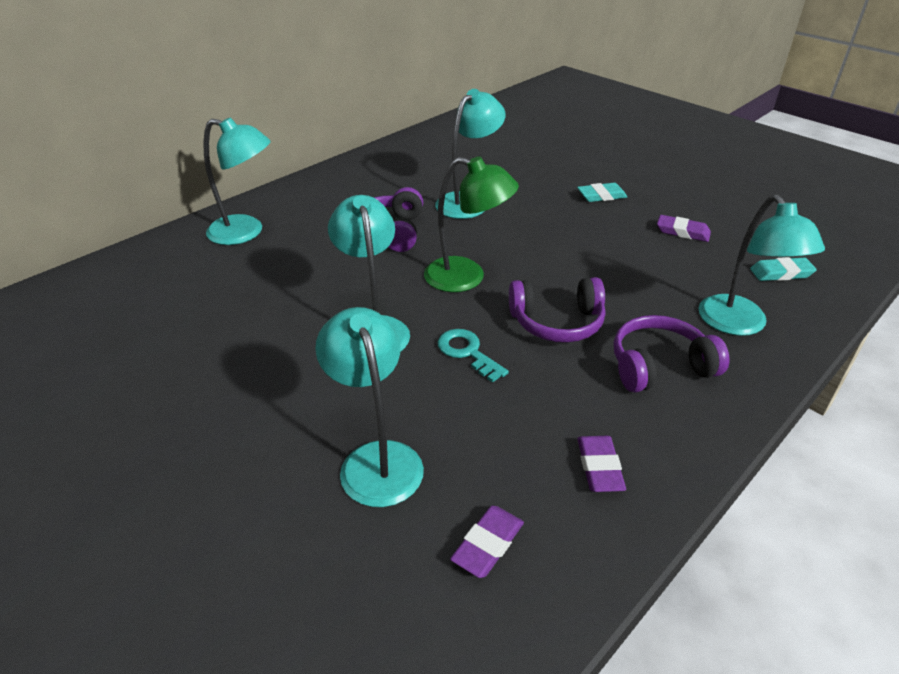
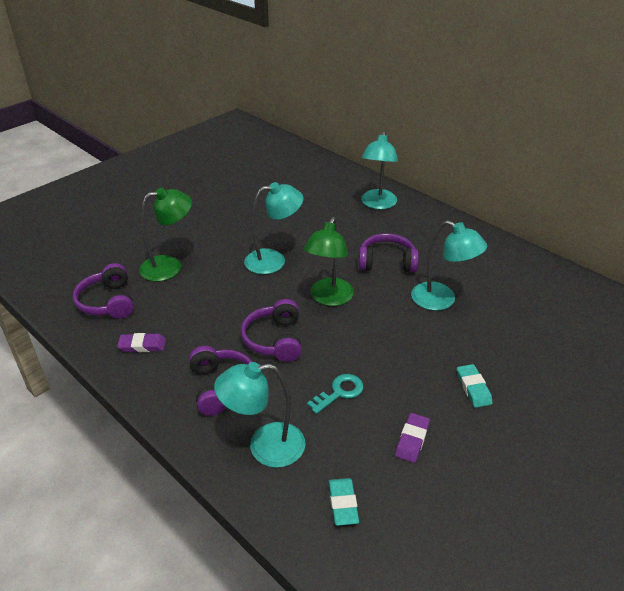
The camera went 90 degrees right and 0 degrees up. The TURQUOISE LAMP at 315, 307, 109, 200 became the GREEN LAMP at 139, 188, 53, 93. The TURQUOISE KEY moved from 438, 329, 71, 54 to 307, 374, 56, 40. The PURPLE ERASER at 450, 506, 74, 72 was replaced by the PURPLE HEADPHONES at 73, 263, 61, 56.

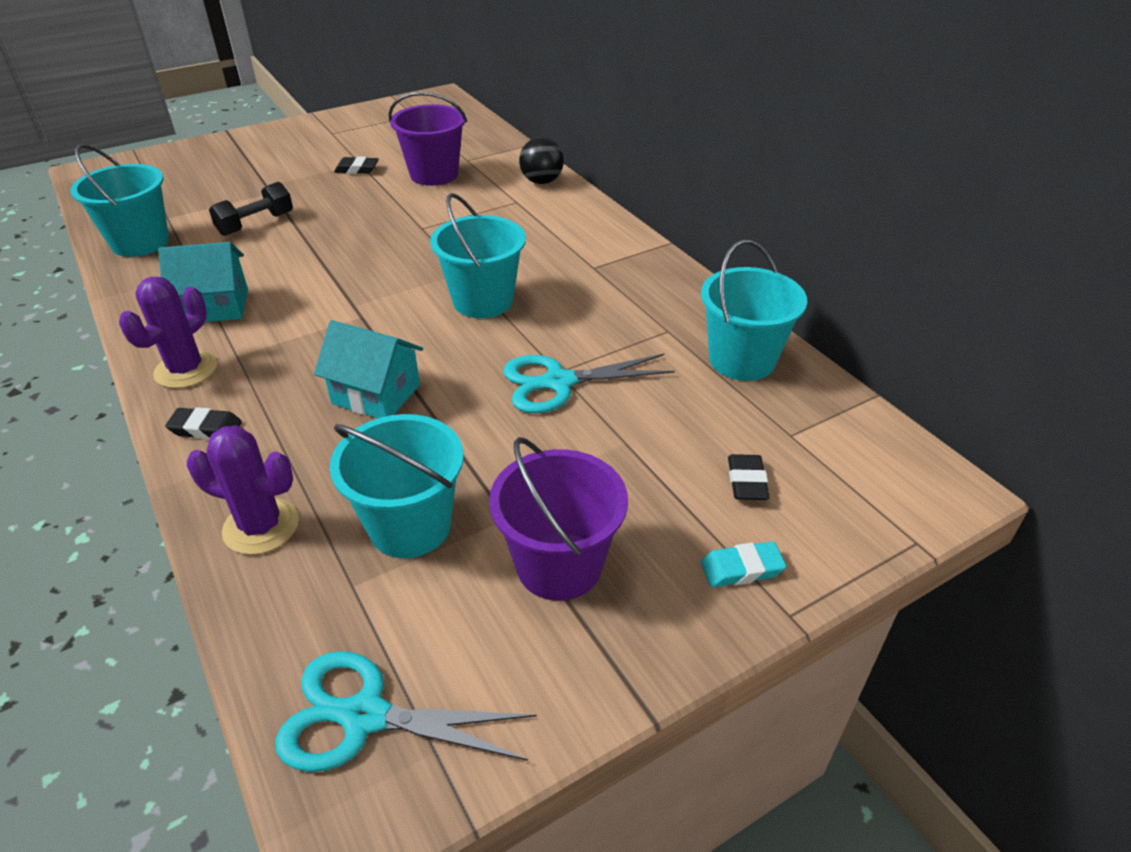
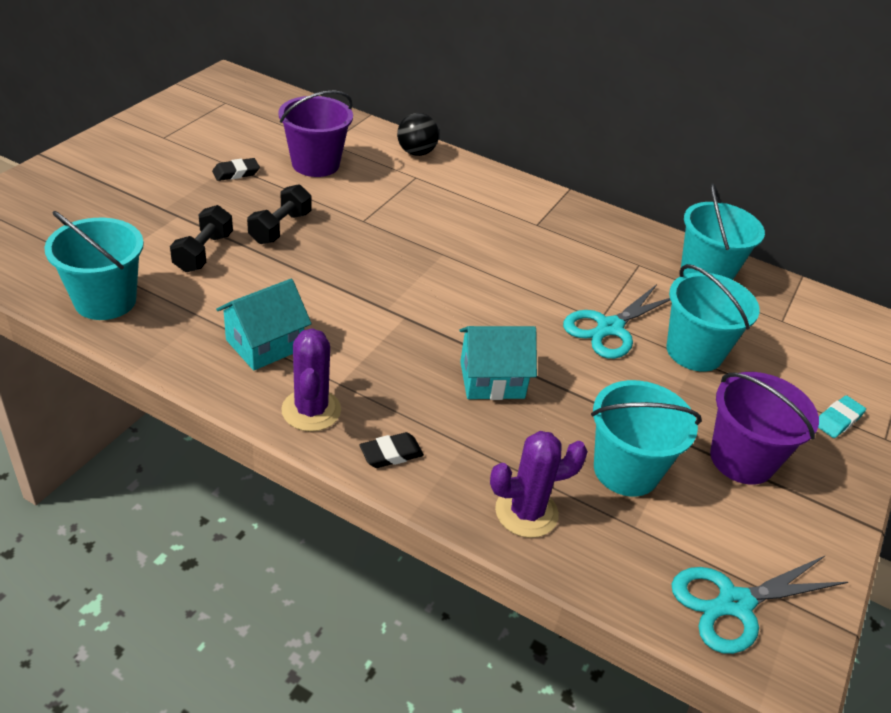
The camera went 35 degrees left and 0 degrees up. The TURQUOISE BUCKET moved from 430, 193, 96, 125 to 666, 264, 94, 108. The BLACK ERASER at 728, 454, 42, 46 disappeared. The BLACK DUMBBELL at 247, 184, 64, 60 appeared.

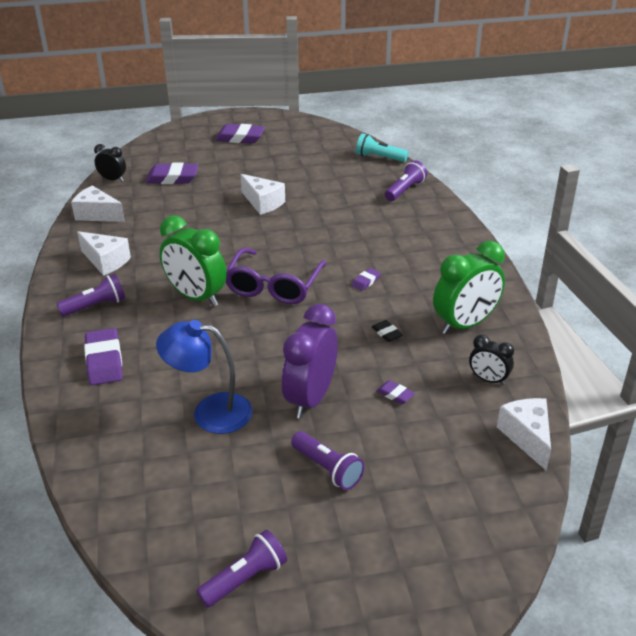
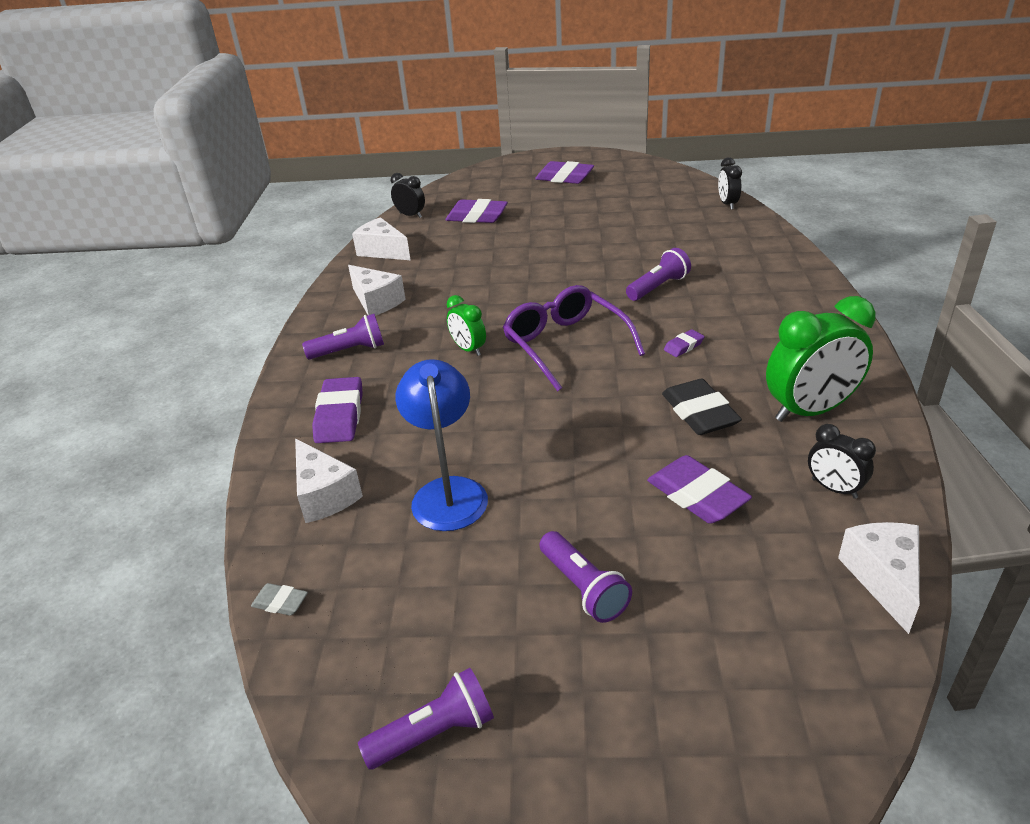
The camera went 15 degrees right and 0 degrees up. The TURQUOISE FLASHLIGHT at 356, 133, 52, 29 was replaced by the BLACK CLOCK at 718, 157, 24, 53. The PURPLE FLASHLIGHT moved from 385, 160, 42, 41 to 626, 248, 65, 53. The WHITE CHEESE moved from 240, 174, 45, 41 to 295, 439, 68, 84. The GREEN CLOCK at 160, 215, 67, 92 changed to 0.53 times the size. The PURPLE GLASSES at 226, 248, 100, 56 turned 120 degrees clockwise. The PURPLE CLOCK at 282, 304, 56, 115 disappeared. The BLUE LAMP at 156, 320, 97, 114 turned 60 degrees clockwise. The BLACK ERASER at 372, 320, 31, 22 changed to 1.98 times the size. The PURPLE ERASER at 377, 380, 38, 24 changed to 1.98 times the size. The GREY ERASER at 251, 583, 57, 33 appeared.

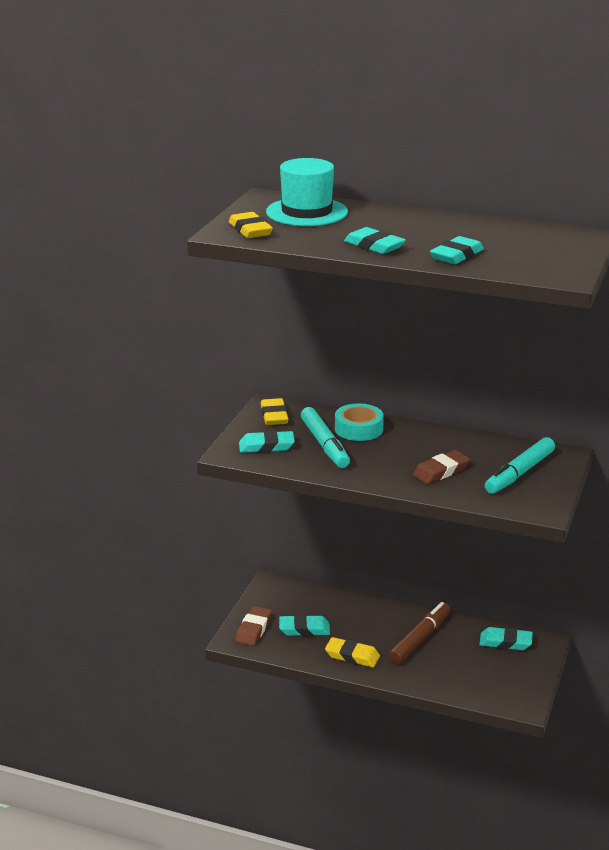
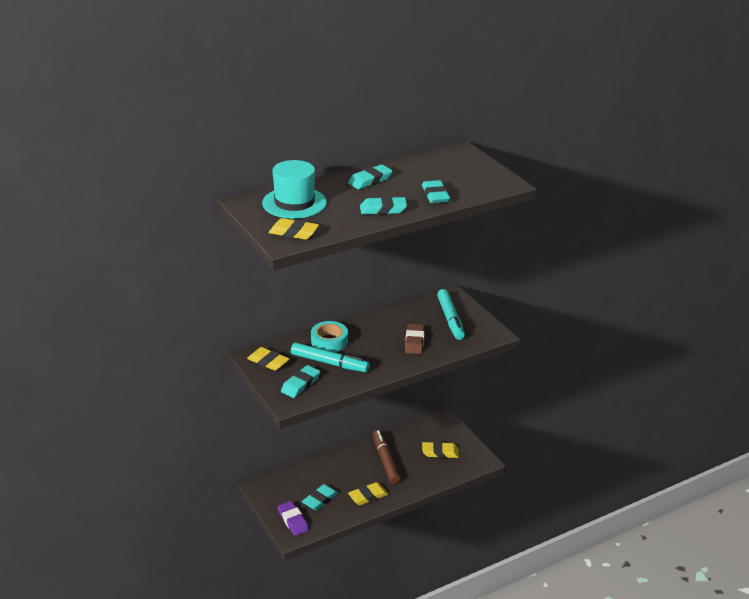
The camera went 50 degrees left and 5 degrees up. The BROWN ERASER at 235, 606, 37, 40 became the PURPLE ERASER at 278, 501, 31, 35. The TURQUOISE ERASER moved from 479, 627, 54, 23 to 348, 164, 44, 25. The YELLOW ERASER at 422, 442, 37, 16 appeared.

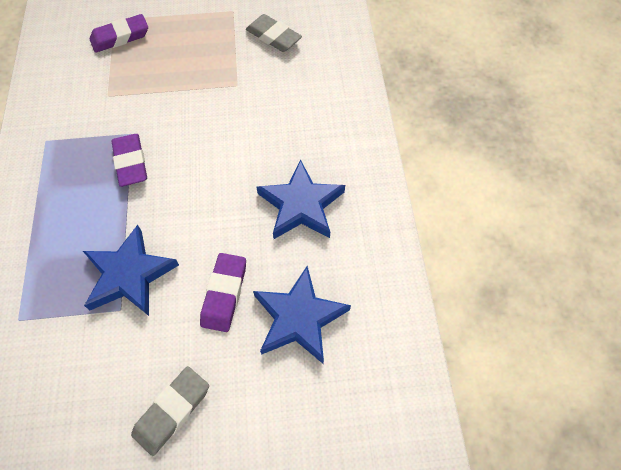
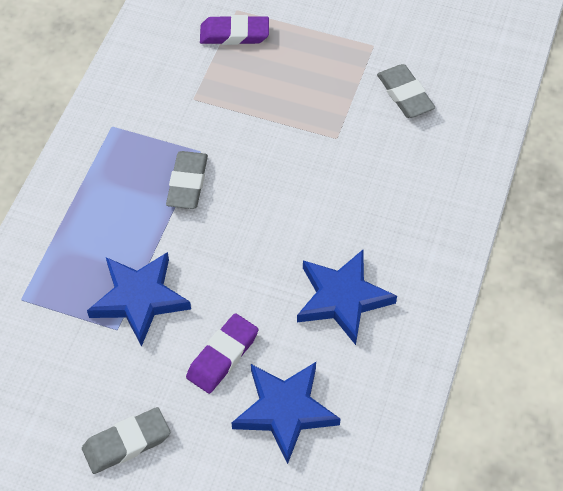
The camera went 25 degrees right and 5 degrees down. The PURPLE ERASER at 111, 134, 36, 53 became the GREY ERASER at 166, 151, 42, 58.

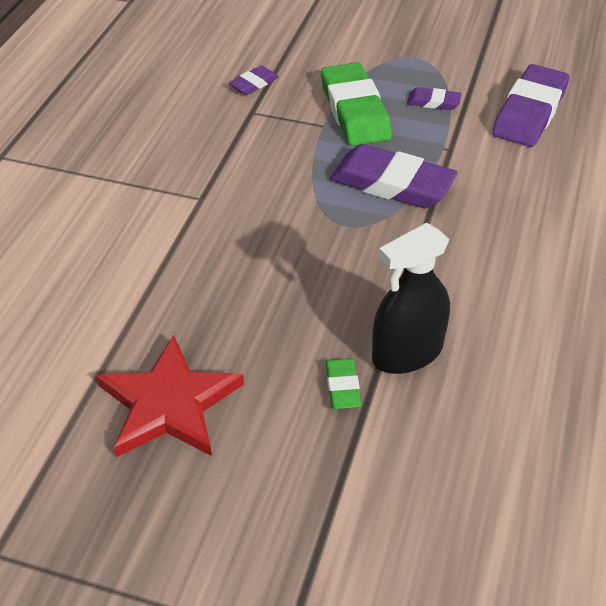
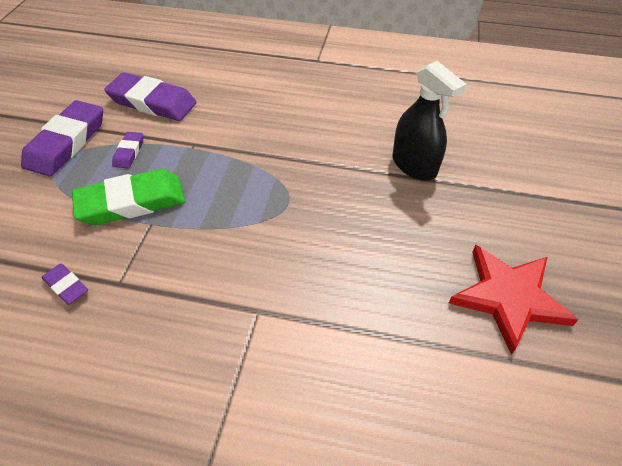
The camera went 95 degrees left and 5 degrees up. The PURPLE ERASER moved from 330, 144, 127, 64 to 21, 100, 82, 77. The GREEN ERASER at 325, 358, 36, 51 disappeared.

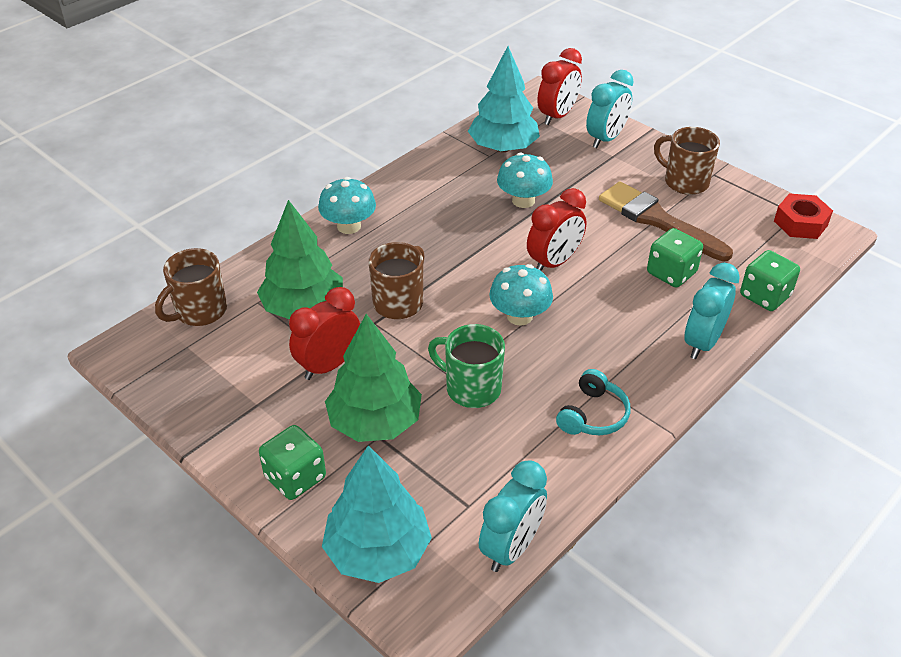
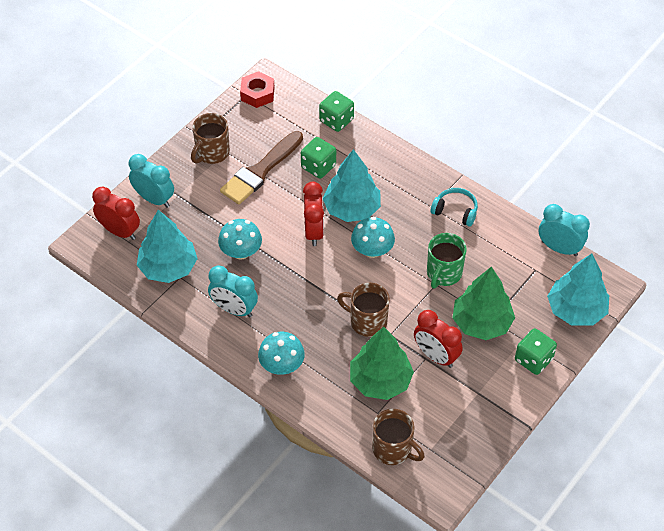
The camera went 95 degrees left and 10 degrees up. The RED CLOCK at 527, 188, 59, 83 turned 45 degrees clockwise. The TURQUOISE CLOCK moved from 684, 263, 56, 96 to 208, 265, 50, 52. The TURQUOISE TREE at 323, 149, 58, 73 appeared.

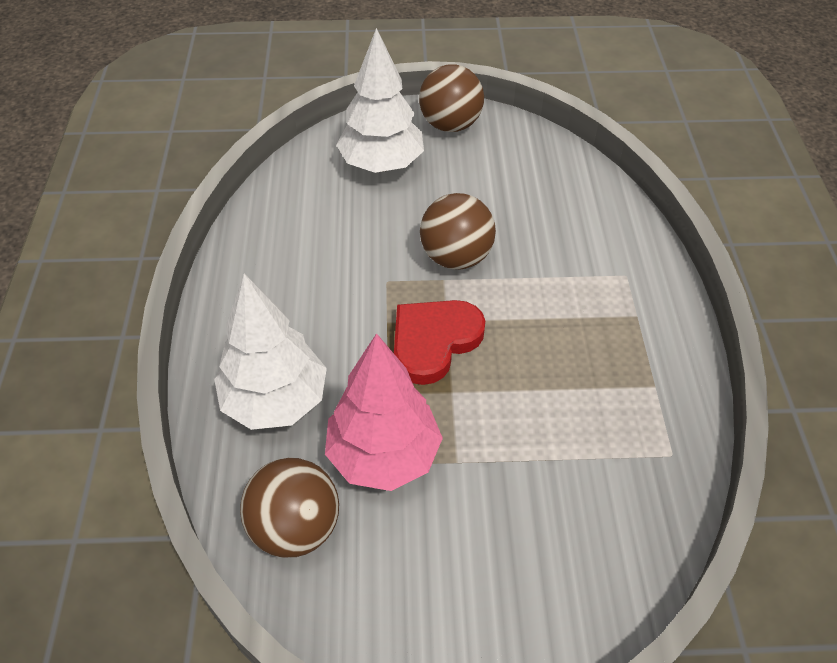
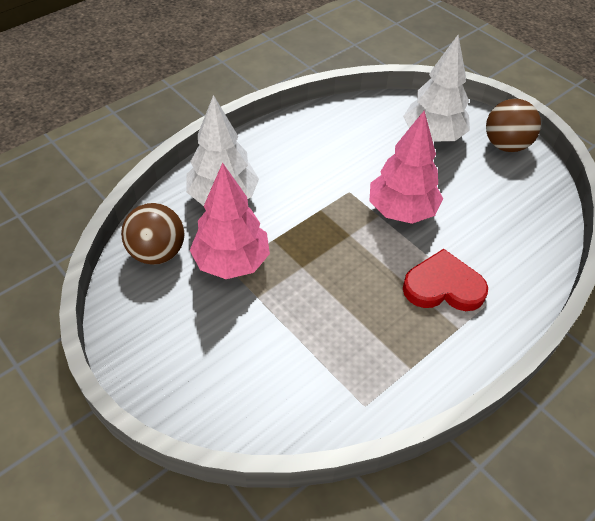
The camera went 50 degrees right and 0 degrees up. The BROWN BALL at 420, 193, 76, 76 was replaced by the PINK TREE at 370, 111, 73, 113. The RED HEART moved from 394, 300, 91, 85 to 403, 249, 85, 62.

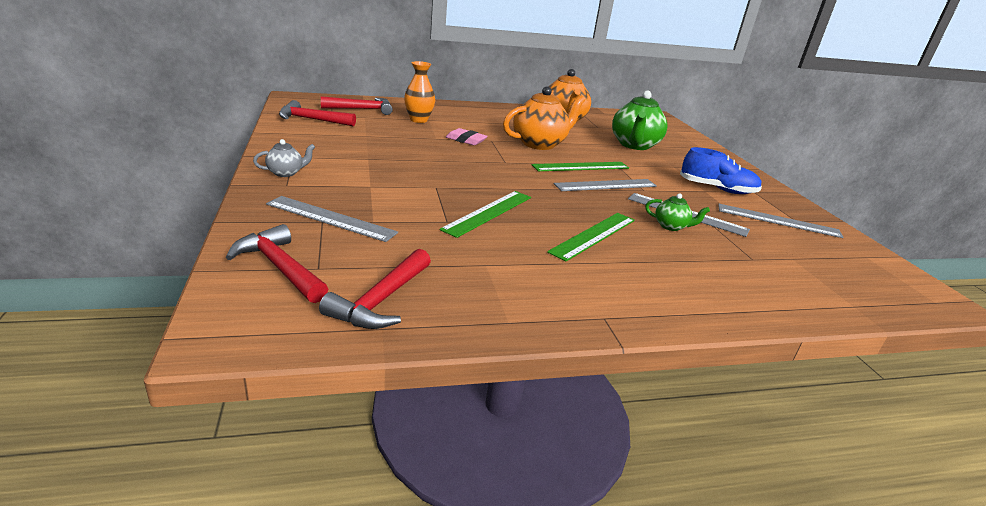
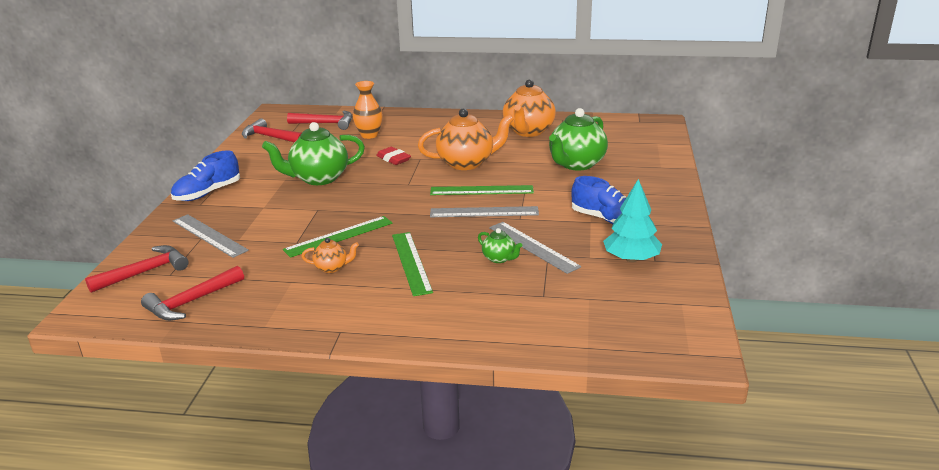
The camera went 25 degrees right and 0 degrees up. The PINK ERASER at 446, 128, 42, 17 became the RED ERASER at 376, 147, 35, 18. The GREY TEAPOT at 253, 139, 62, 38 was replaced by the BLUE SHOE at 171, 151, 69, 50. The GREY RULER at 718, 204, 125, 34 was replaced by the TURQUOISE TREE at 603, 179, 59, 83. The GREEN RULER at 547, 213, 88, 48 turned 75 degrees counterclockwise. The RED HAMMER at 226, 224, 102, 79 turned 75 degrees clockwise. The GREEN TEAPOT at 262, 122, 103, 63 appeared. The ORANGE TEAPOT at 301, 238, 58, 35 appeared.

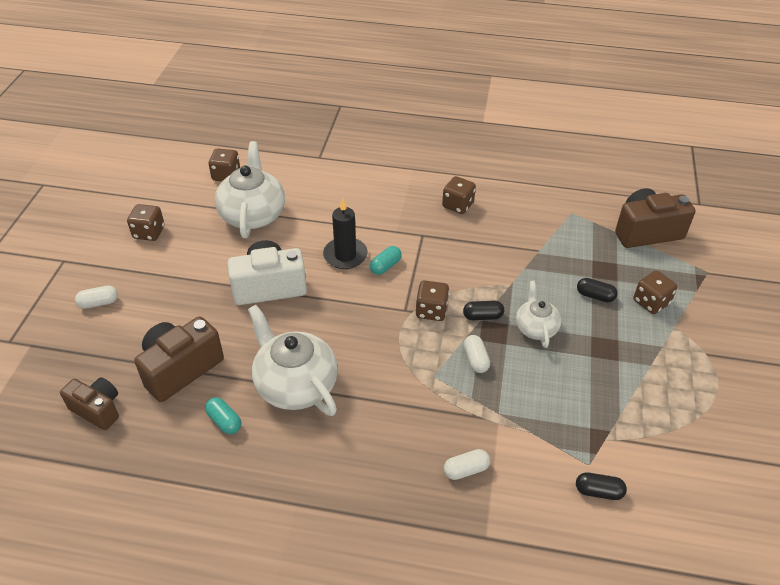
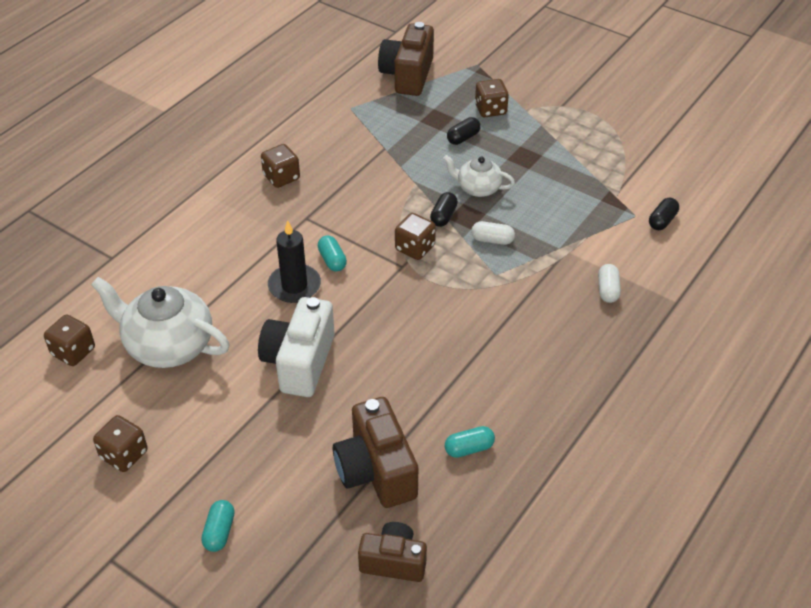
The camera went 65 degrees left and 0 degrees up. The WHITE CAPSULE at 75, 286, 43, 23 became the TURQUOISE CAPSULE at 201, 500, 34, 52. The WHITE TEAPOT at 248, 305, 90, 111 disappeared. The BROWN CAMERA at 60, 377, 59, 53 turned 45 degrees clockwise.

